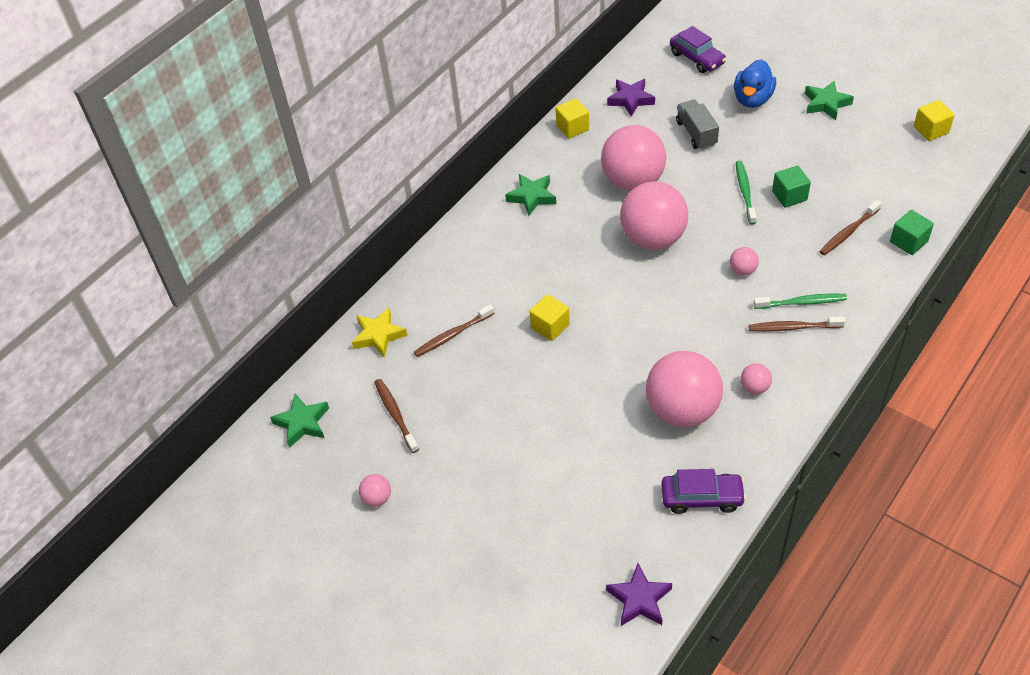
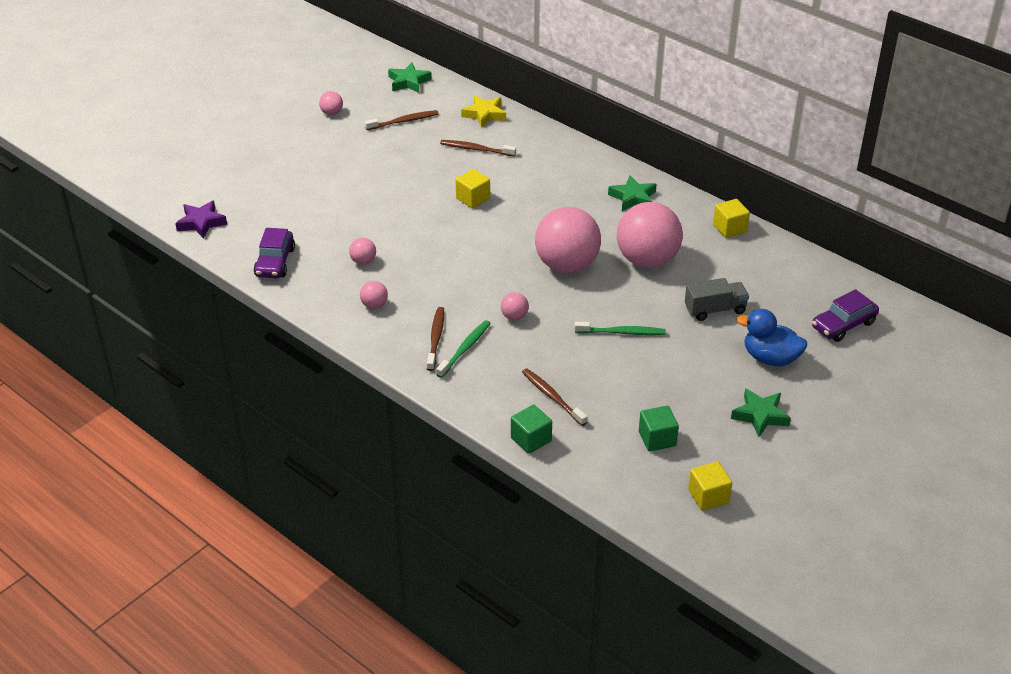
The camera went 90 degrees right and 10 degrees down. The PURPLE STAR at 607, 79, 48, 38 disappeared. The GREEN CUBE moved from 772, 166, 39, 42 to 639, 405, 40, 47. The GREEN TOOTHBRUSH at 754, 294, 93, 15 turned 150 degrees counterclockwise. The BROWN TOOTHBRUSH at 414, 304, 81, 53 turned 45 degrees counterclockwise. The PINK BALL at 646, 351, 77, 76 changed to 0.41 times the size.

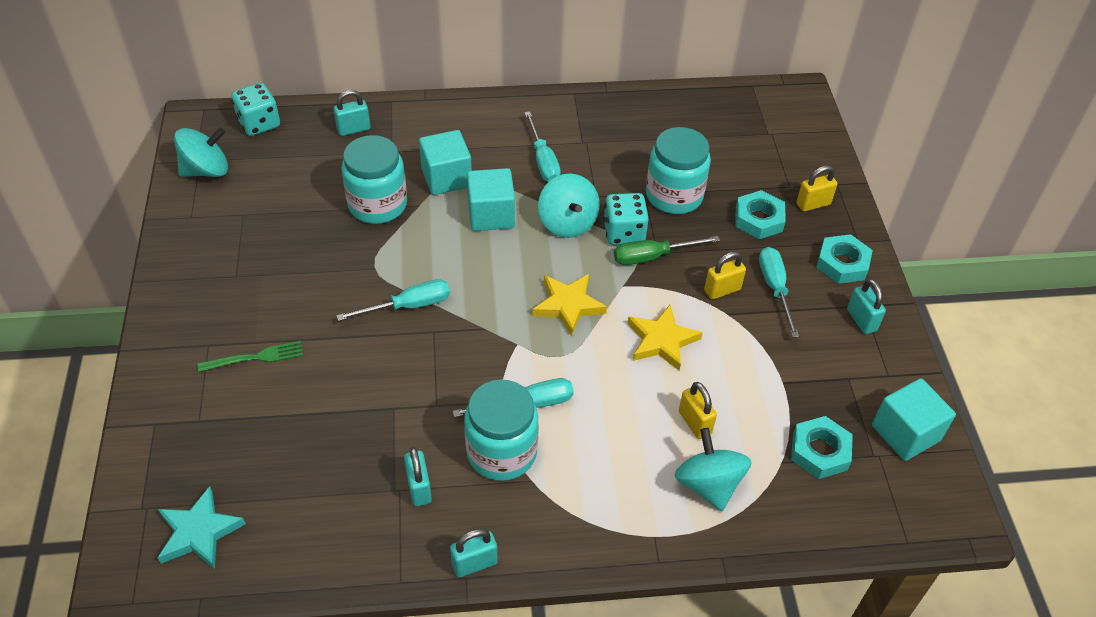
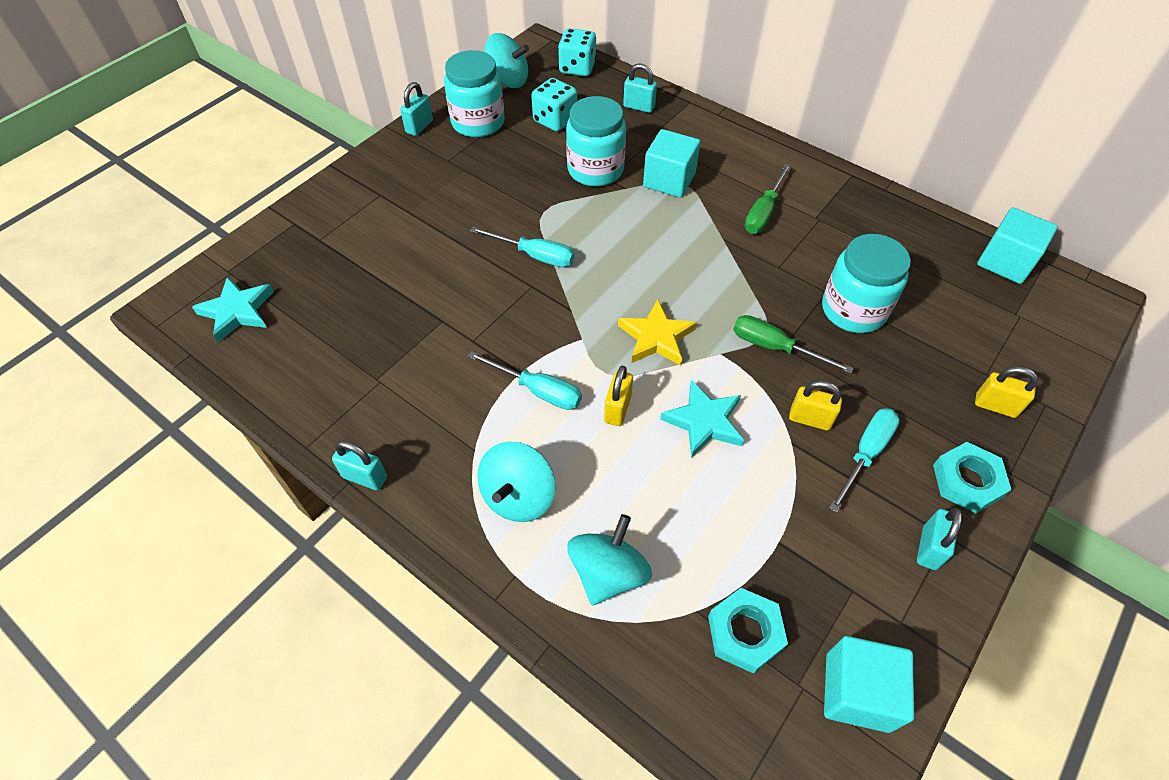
The camera went 45 degrees right and 5 degrees up. The TURQUOISE SCREWDRIVER at 524, 112, 37, 70 became the GREEN SCREWDRIVER at 745, 164, 46, 70. The TURQUOISE CUBE moved from 467, 168, 48, 63 to 977, 207, 81, 77. The TURQUOISE SPINNING TOP moved from 538, 174, 62, 64 to 477, 441, 78, 81. The TURQUOISE NUT at 735, 190, 51, 49 disappeared. The TURQUOISE DICE moved from 603, 193, 46, 52 to 531, 78, 46, 54. The YELLOW STAR at 627, 305, 76, 65 became the TURQUOISE STAR at 660, 380, 84, 78. The GREEN FORK at 197, 341, 107, 31 disappeared. The TURQUOISE JAR moved from 464, 379, 75, 102 to 444, 50, 61, 88. The YELLOW PADLOCK moved from 679, 382, 38, 57 to 604, 366, 29, 60. The TURQUOISE PADLOCK moved from 404, 447, 28, 59 to 400, 82, 33, 54.

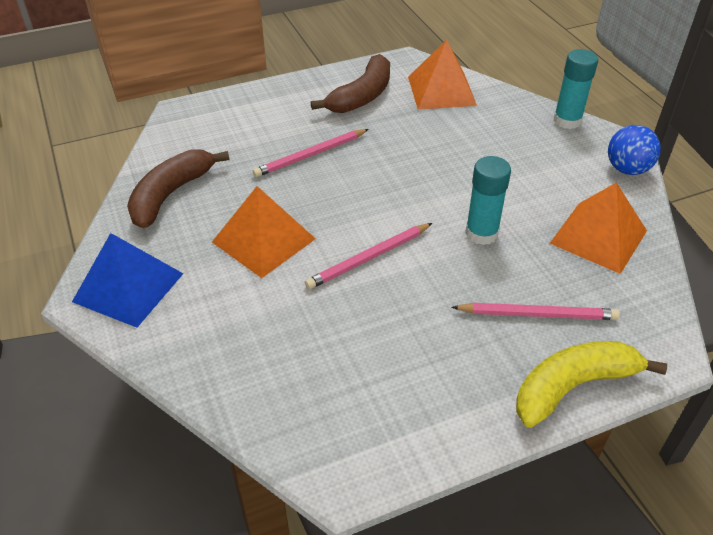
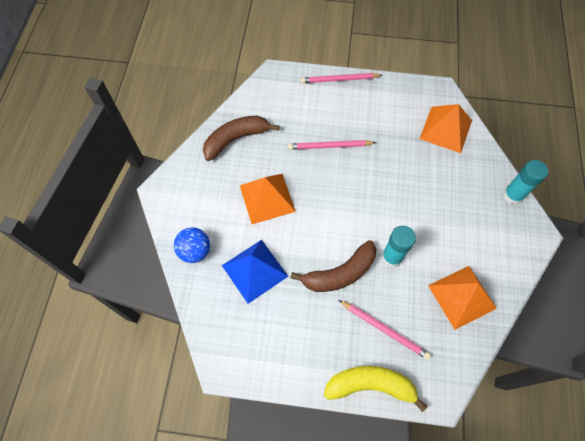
The camera went 30 degrees right and 20 degrees up. The BROWN BANANA moved from 311, 54, 79, 59 to 291, 240, 85, 52. The BLUE BALL moved from 608, 125, 53, 50 to 174, 227, 36, 36. The PINK PENCIL moved from 305, 223, 127, 66 to 301, 73, 81, 10. The BLUE PYRAMID moved from 72, 233, 111, 95 to 222, 240, 66, 64.

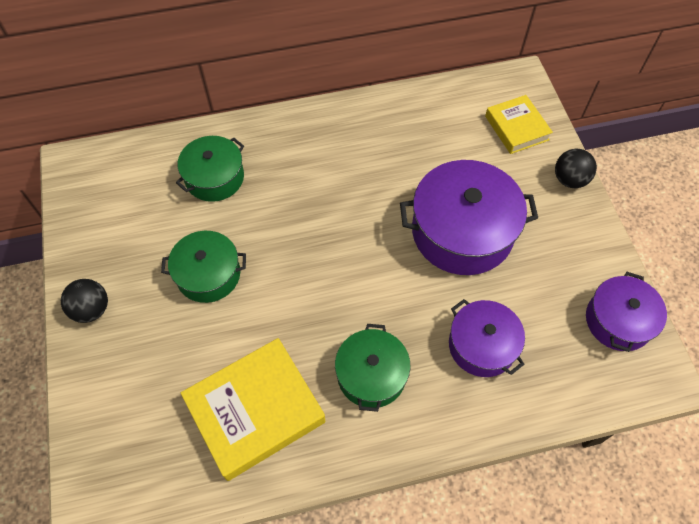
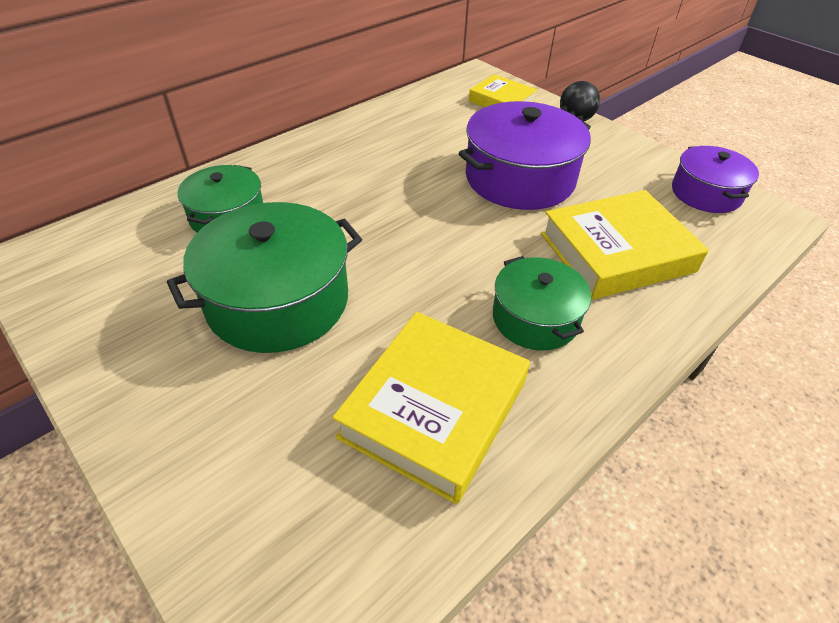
The camera went 30 degrees left and 15 degrees down. The GREEN POT at 161, 231, 85, 72 changed to 1.64 times the size. The BLACK BALL at 61, 279, 47, 44 disappeared. The PURPLE POT at 449, 299, 76, 78 was replaced by the YELLOW BOOK at 541, 190, 168, 109.

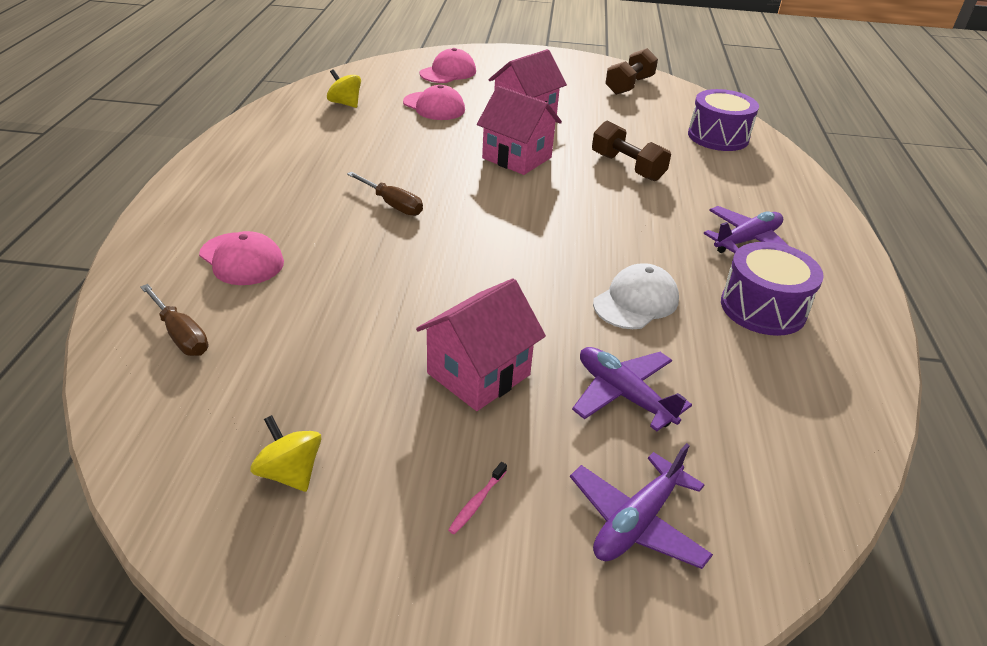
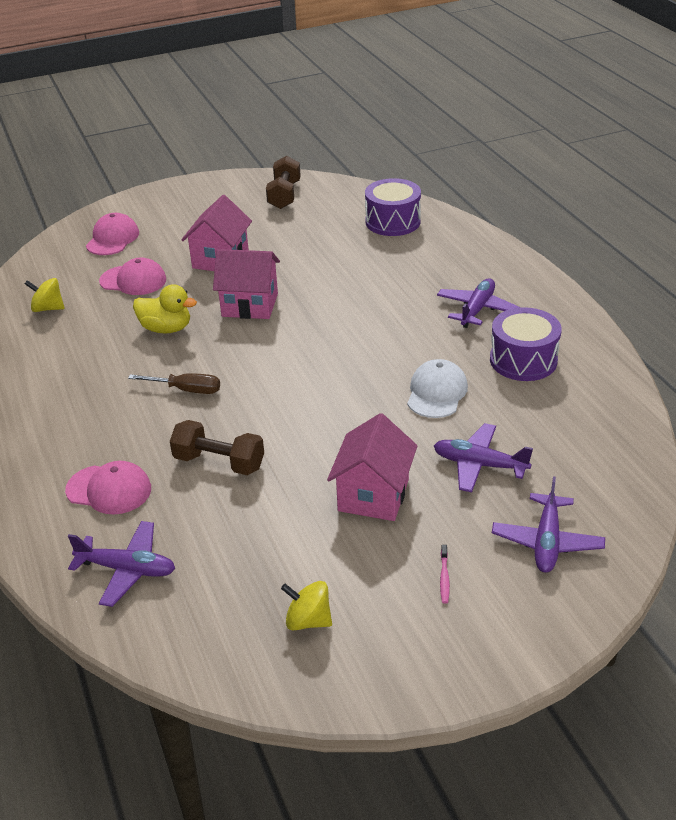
The camera went 25 degrees left and 0 degrees up. The BROWN DUMBBELL moved from 592, 120, 79, 61 to 170, 420, 94, 55. The BROWN SCREWDRIVER at 140, 284, 68, 72 was replaced by the PURPLE PLANE at 68, 521, 107, 86. The YELLOW DUCK at 133, 284, 64, 50 appeared.

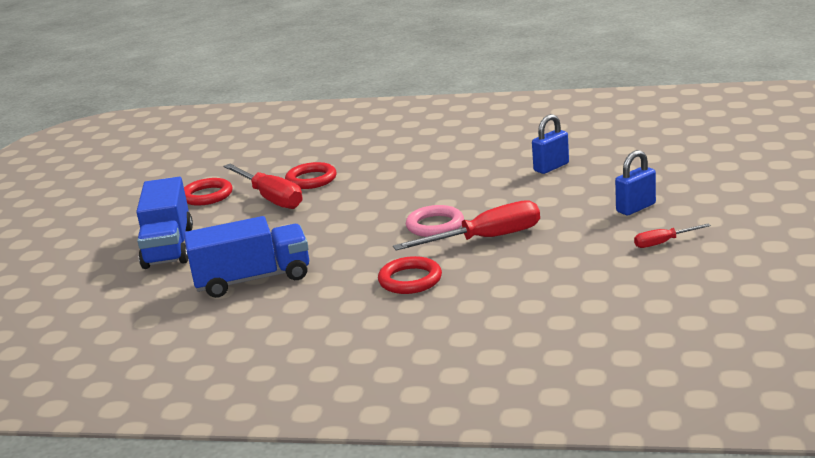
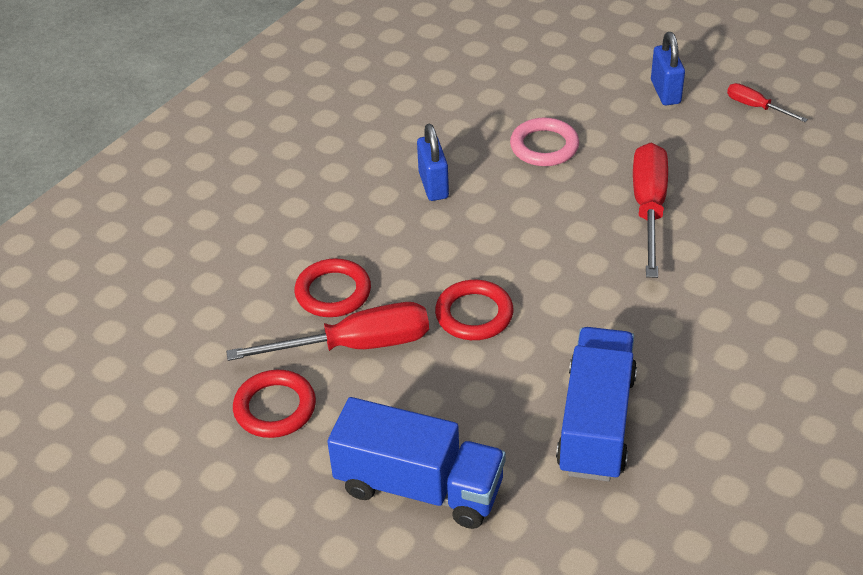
The camera went 65 degrees left and 20 degrees up. The BLUE PADLOCK moved from 532, 114, 37, 60 to 417, 124, 32, 77. The PINK RING moved from 406, 205, 58, 32 to 510, 118, 69, 48. The RED SCREWDRIVER at 634, 224, 77, 24 turned 120 degrees clockwise. The RED RING moved from 378, 256, 64, 38 to 435, 280, 79, 60.

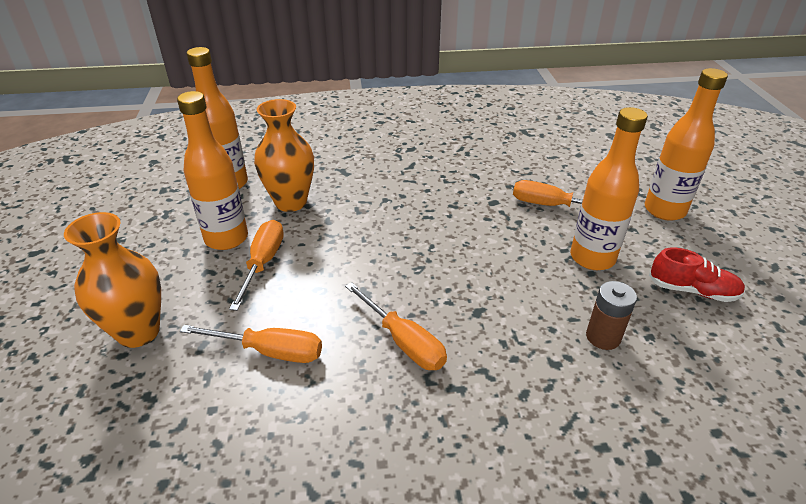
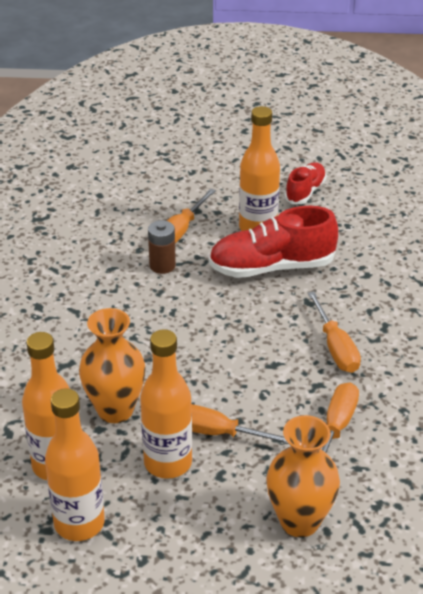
The camera went 80 degrees left and 0 degrees up. The ORANGE BOTTLE moved from 644, 68, 84, 153 to 45, 389, 60, 152. The BROWN BATTERY moved from 586, 281, 51, 69 to 148, 220, 28, 54. The ORANGE SCREWDRIVER at 345, 282, 102, 88 turned 105 degrees clockwise. The RED SHOE at 209, 206, 129, 72 appeared.

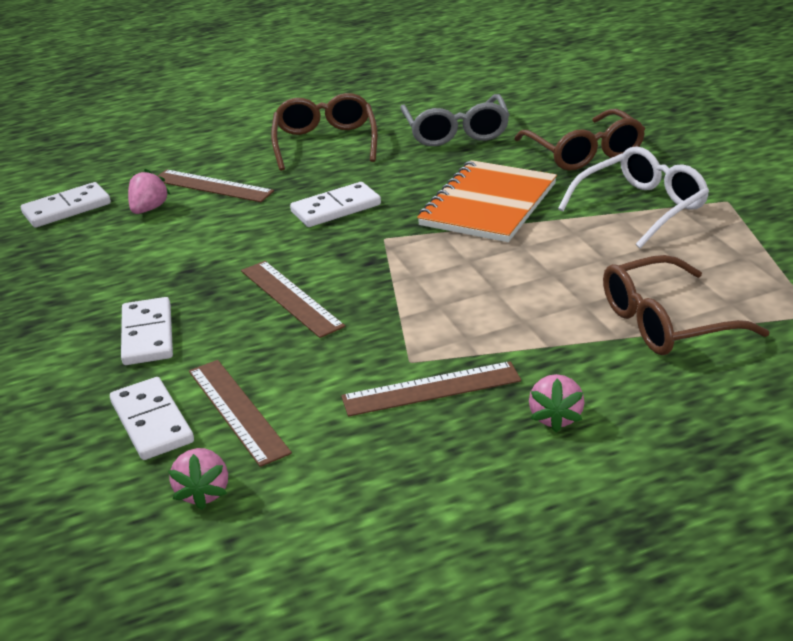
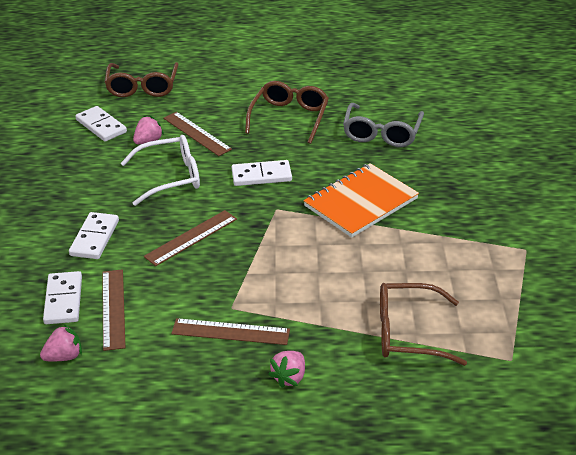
The camera went 20 degrees right and 5 degrees up. The BROWN GLASSES moved from 514, 109, 131, 62 to 104, 62, 74, 35. The WHITE GLASSES moved from 558, 147, 151, 101 to 121, 135, 79, 71. The WHITE DOMINO at 21, 182, 90, 46 turned 60 degrees clockwise. The BROWN RULER at 241, 261, 104, 77 turned 60 degrees clockwise. The PINK STRAWBERRY at 168, 448, 60, 62 turned 135 degrees counterclockwise.

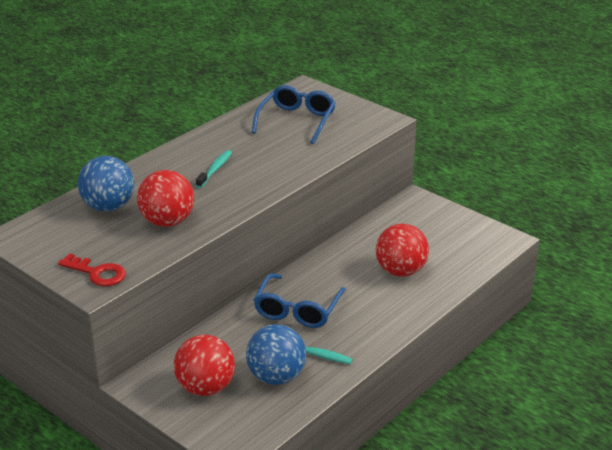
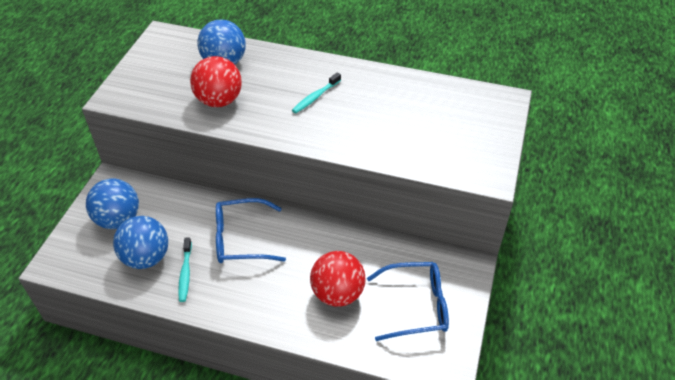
The camera went 65 degrees right and 15 degrees up. The BLUE GLASSES moved from 252, 85, 84, 59 to 367, 262, 82, 79. The TURQUOISE TOOTHBRUSH at 196, 150, 36, 38 turned 135 degrees clockwise. The RED KEY at 58, 253, 68, 33 disappeared. The RED BALL at 174, 334, 61, 62 became the BLUE BALL at 86, 178, 53, 51.

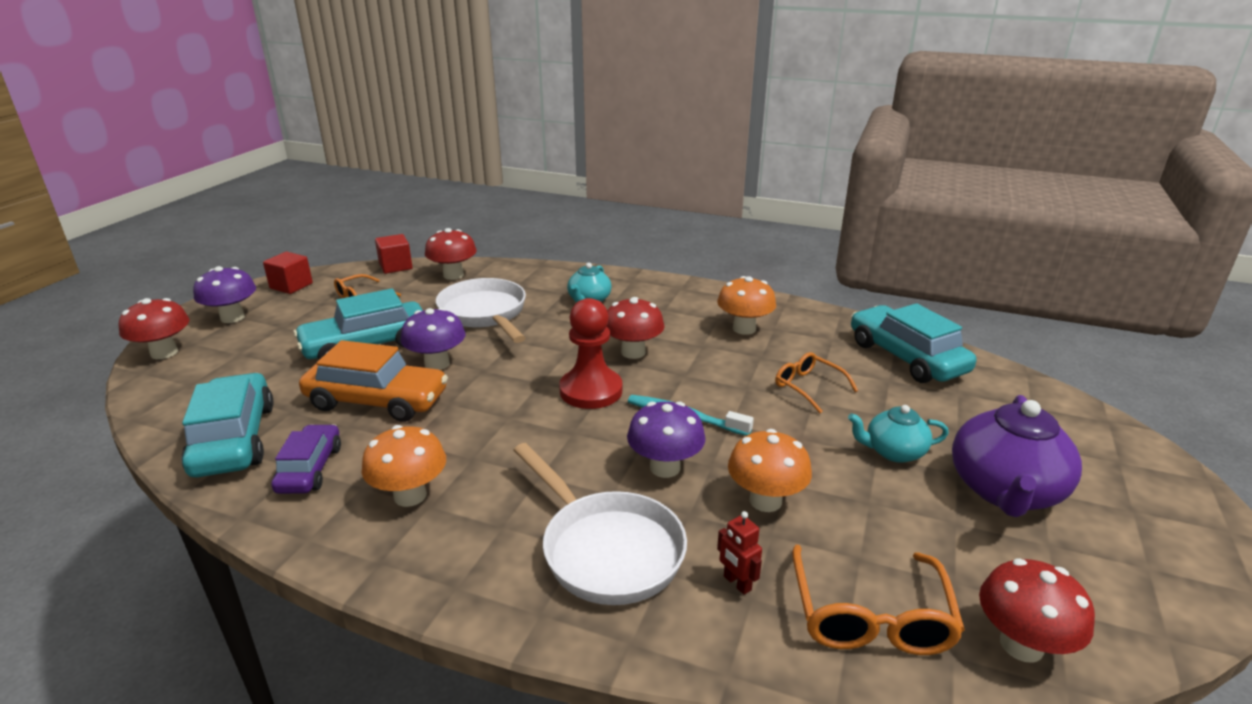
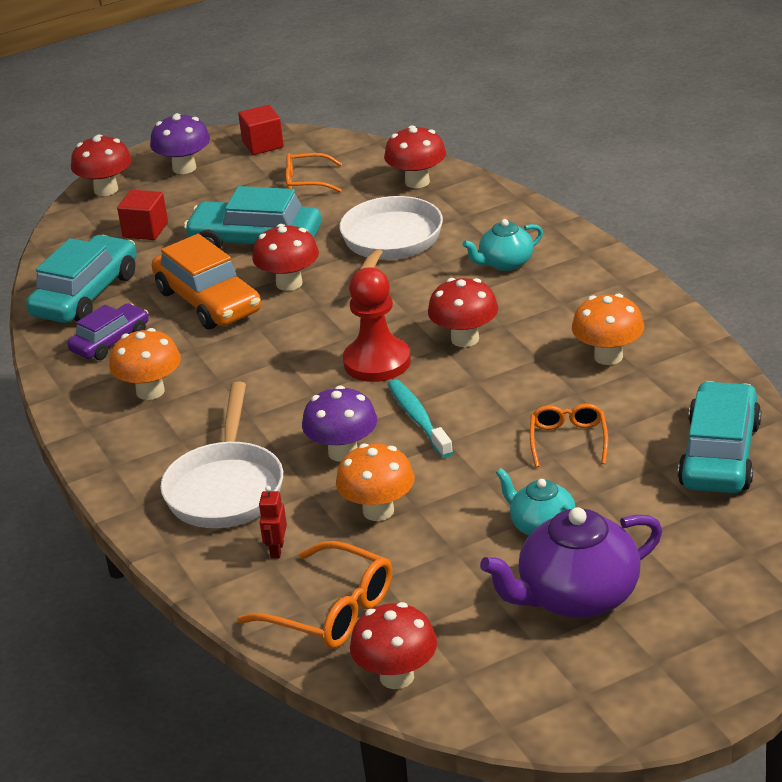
The camera went 45 degrees right and 5 degrees up. The RED CUBE moved from 375, 234, 37, 40 to 117, 190, 51, 50. The PURPLE MUSHROOM at 401, 308, 65, 62 became the RED MUSHROOM at 252, 224, 67, 67. The ORANGE GLASSES at 792, 545, 173, 110 turned 105 degrees counterclockwise.

